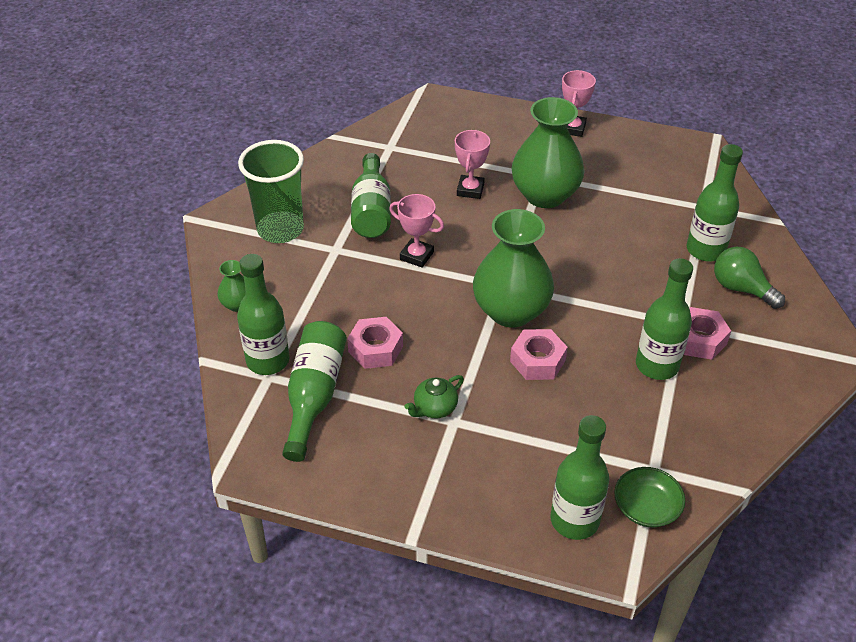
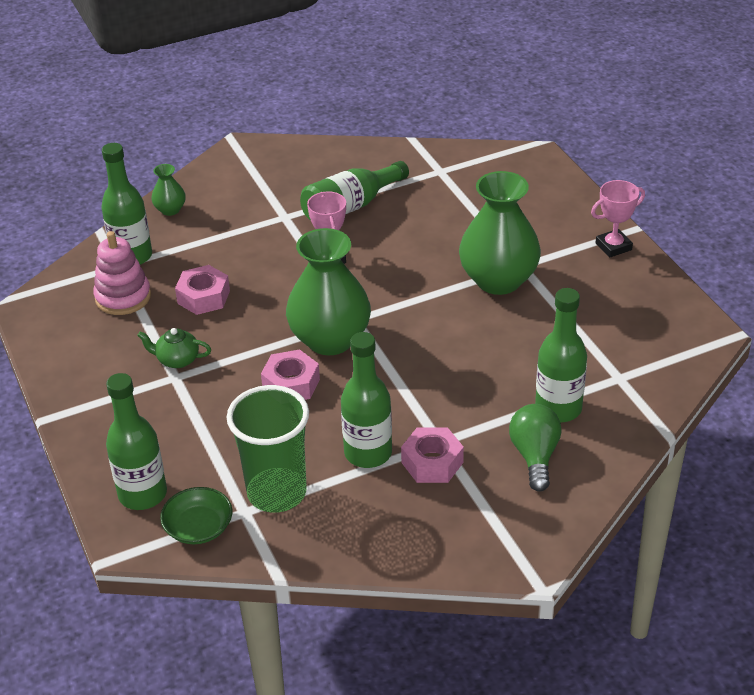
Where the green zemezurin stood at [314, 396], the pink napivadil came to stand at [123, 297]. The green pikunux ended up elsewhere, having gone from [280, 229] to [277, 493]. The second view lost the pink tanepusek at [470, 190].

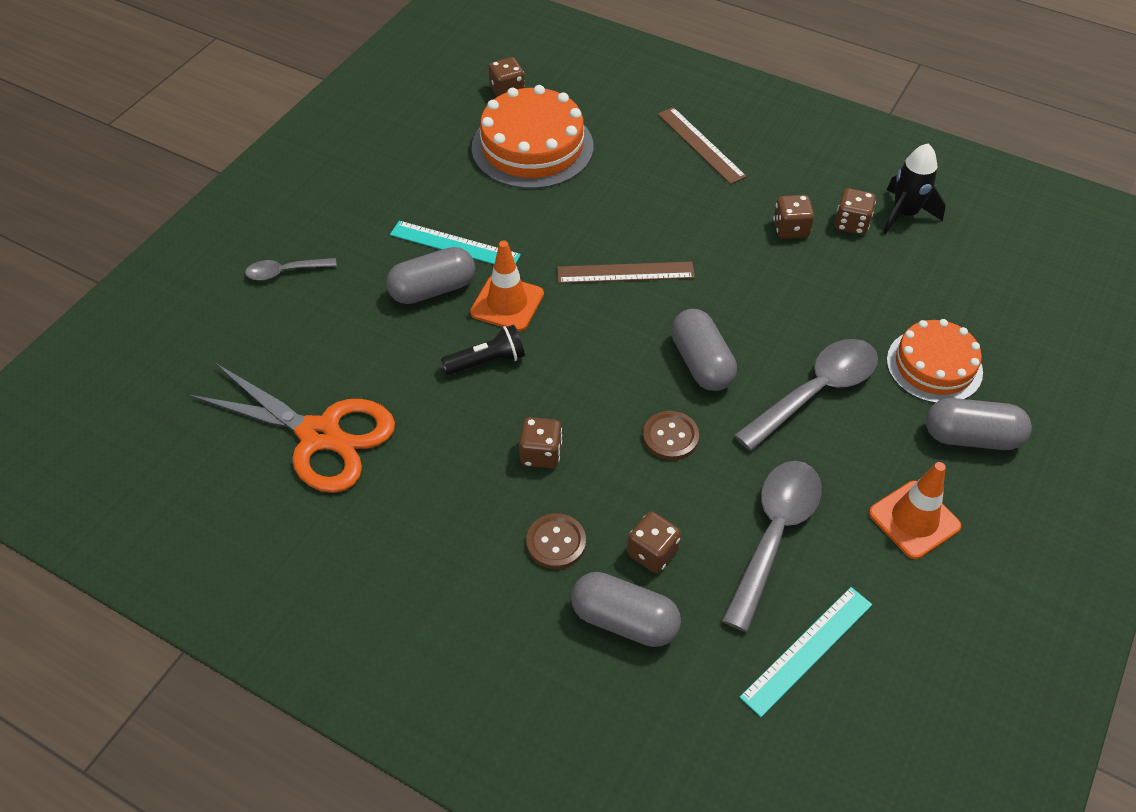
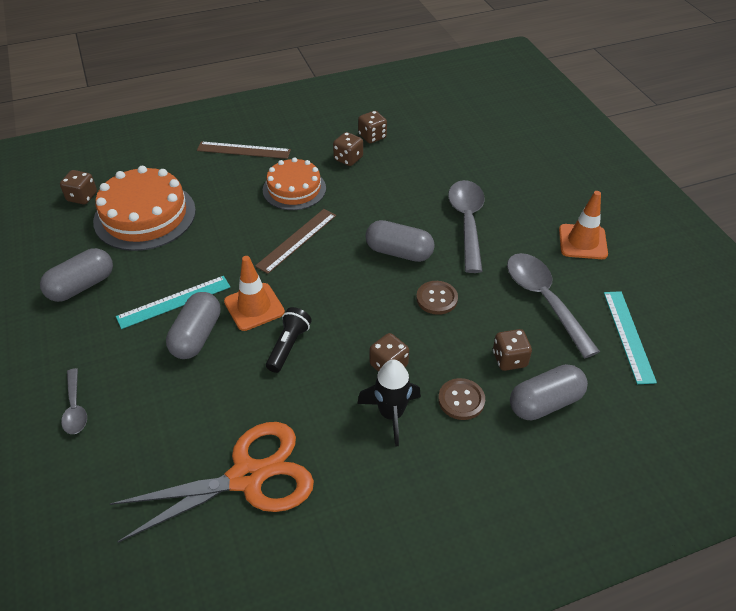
The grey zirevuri ended up elsewhere, having gone from [971, 437] to [82, 286]. The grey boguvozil at [285, 272] ended up facing another way, 45 degrees counterclockwise from before. The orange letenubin ended up elsewhere, having gone from [934, 366] to [294, 189]. The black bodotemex ended up elsewhere, having gone from [904, 214] to [391, 414].

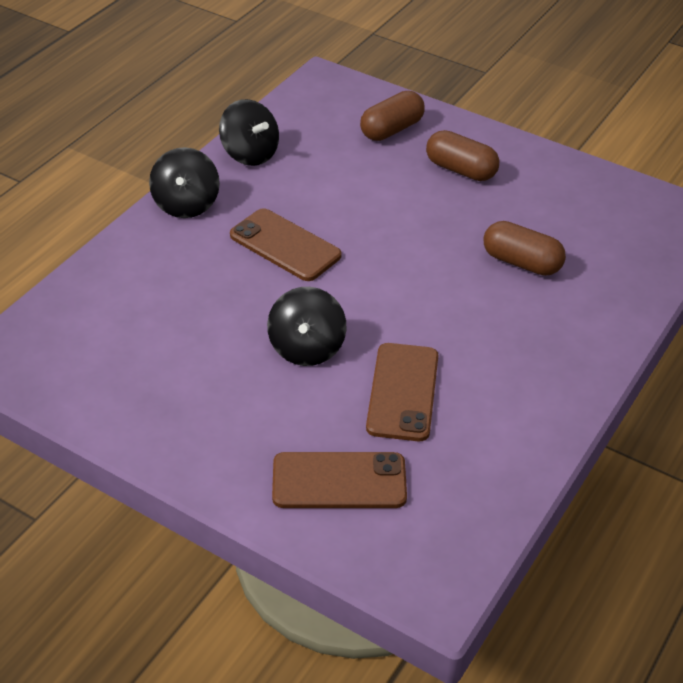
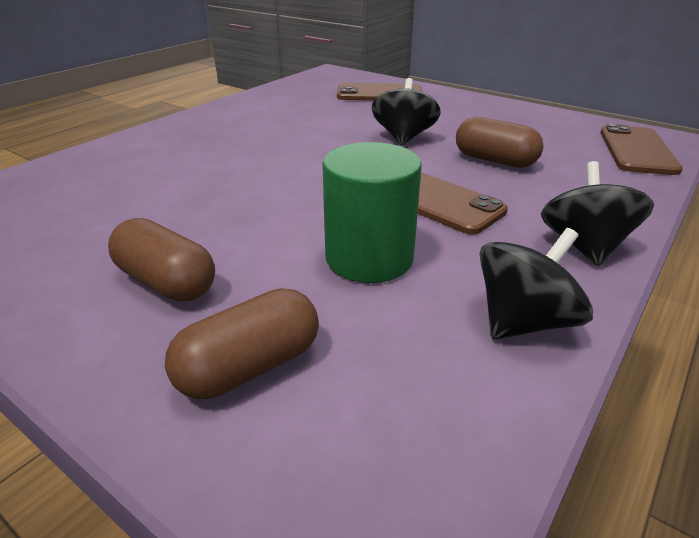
The second view gained the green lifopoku at [369, 258]. The brown zirevuri ended up elsewhere, having gone from [521, 262] to [494, 160]. The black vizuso at [250, 154] ended up facing another way, 90 degrees clockwise from before. The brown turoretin ended up elsewhere, having gone from [402, 392] to [637, 150].

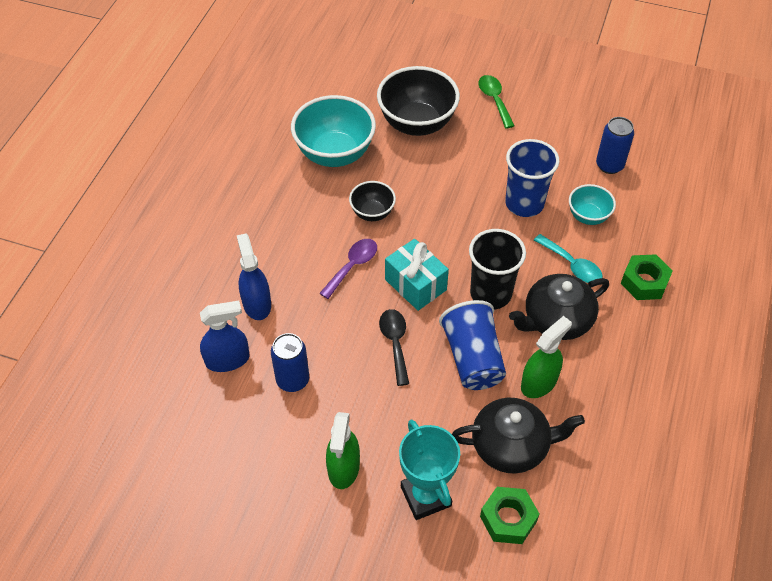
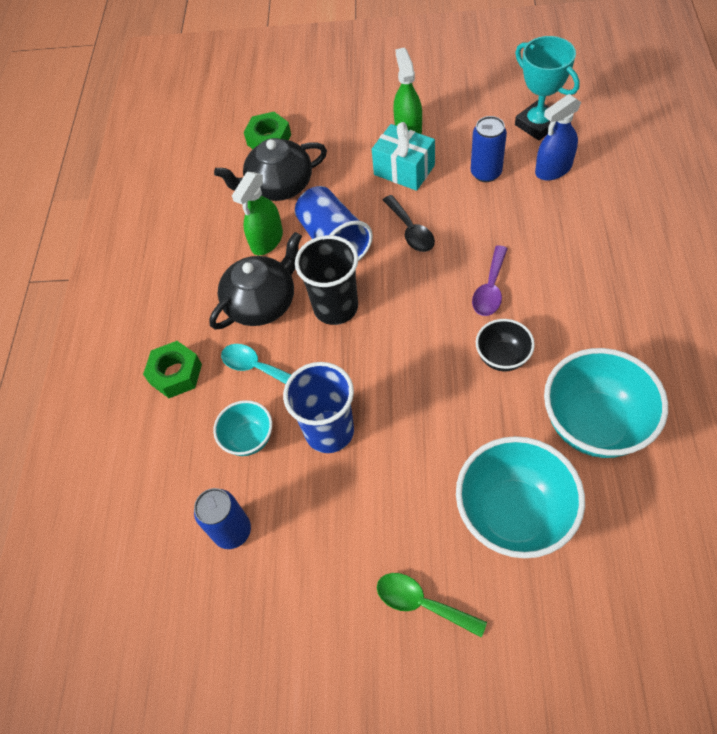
The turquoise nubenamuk ended up elsewhere, having gone from [415, 285] to [404, 170]. The green boguvozil at [494, 100] ended up facing another way, 150 degrees clockwise from before. What was the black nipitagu at [417, 124] turned into the turquoise nipitagu at [513, 514]. The turquoise tanepusek ended up elsewhere, having gone from [426, 496] to [537, 124]. The second view lost the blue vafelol at [257, 304].

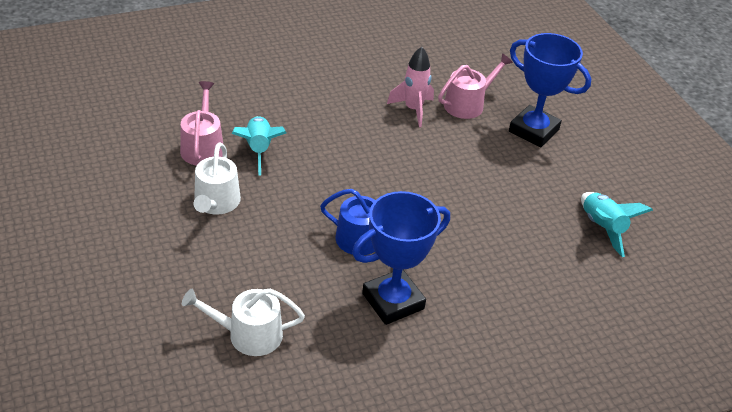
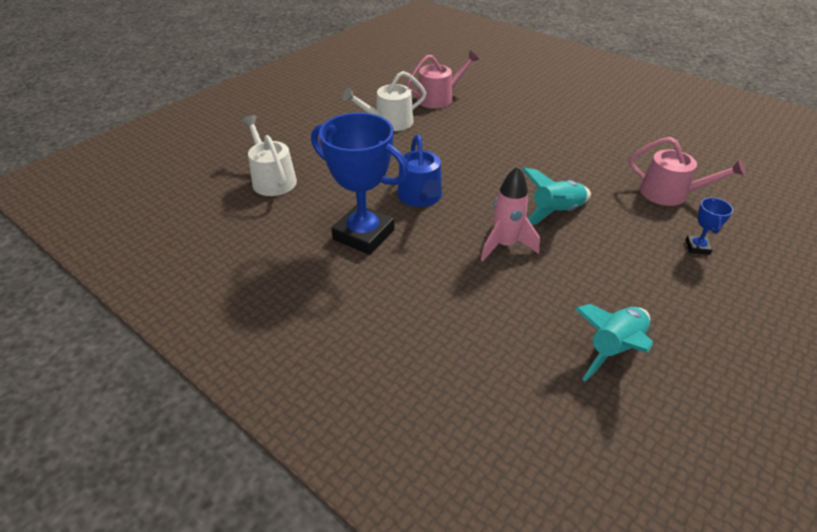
The pink bodotemex ended up elsewhere, having gone from [413, 110] to [505, 245]. The turquoise bodotemex ended up elsewhere, having gone from [259, 150] to [556, 213]. The size of the blue tanepusek at [533, 131] changed by a factor of 0.43.

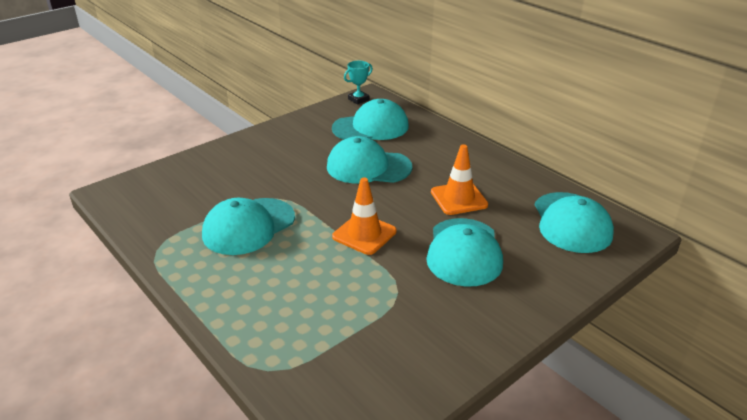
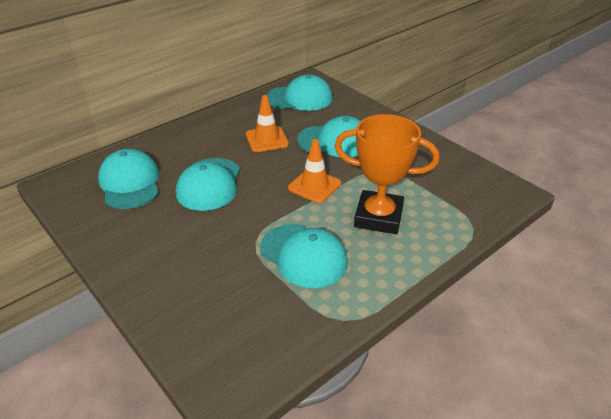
The second view gained the orange tanepusek at [378, 217]. The second view lost the turquoise tanepusek at [358, 99].

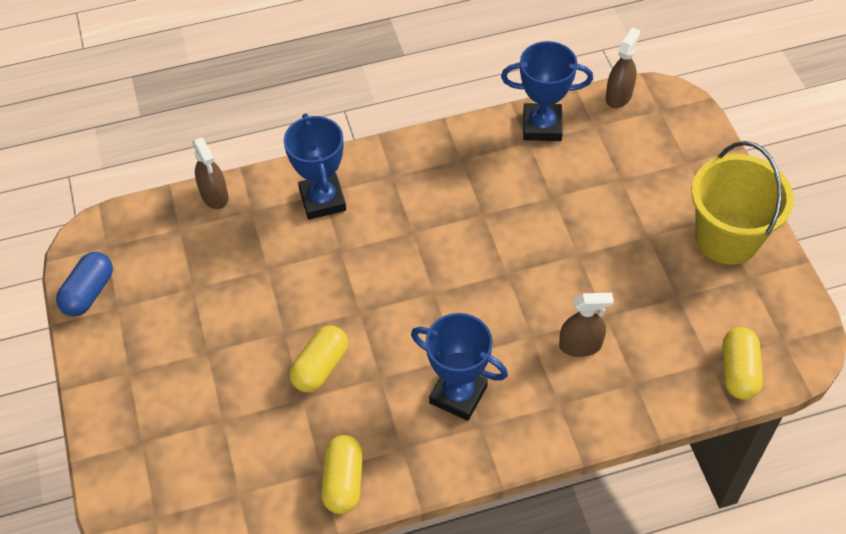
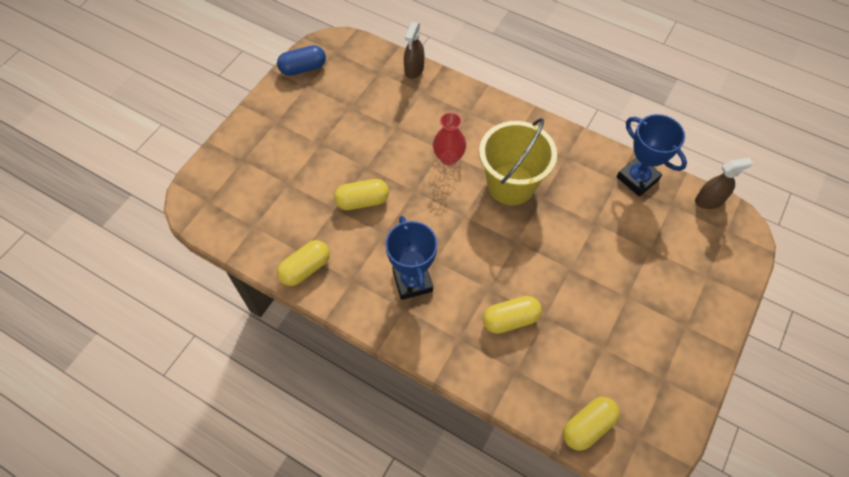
The second view gained the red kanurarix at [448, 157]. The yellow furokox ended up elsewhere, having gone from [727, 238] to [511, 184]. Where the brown vafelol stood at [580, 345], the yellow zirevuri came to stand at [510, 319]. The second view lost the blue tanepusek at [322, 200].

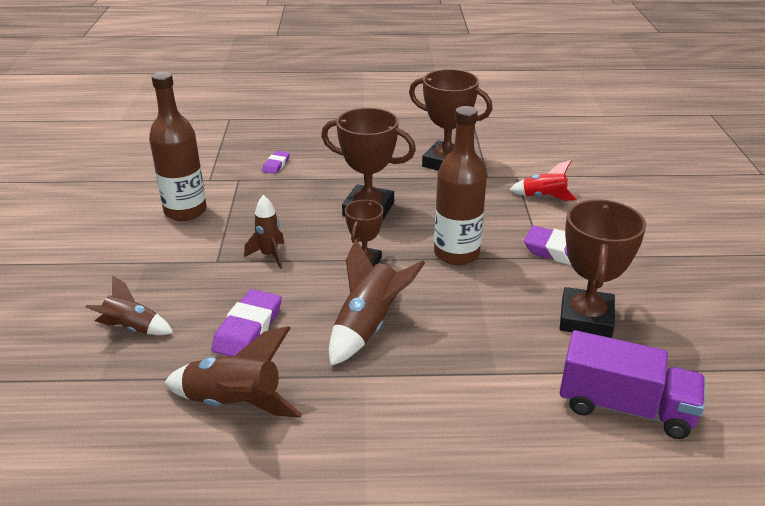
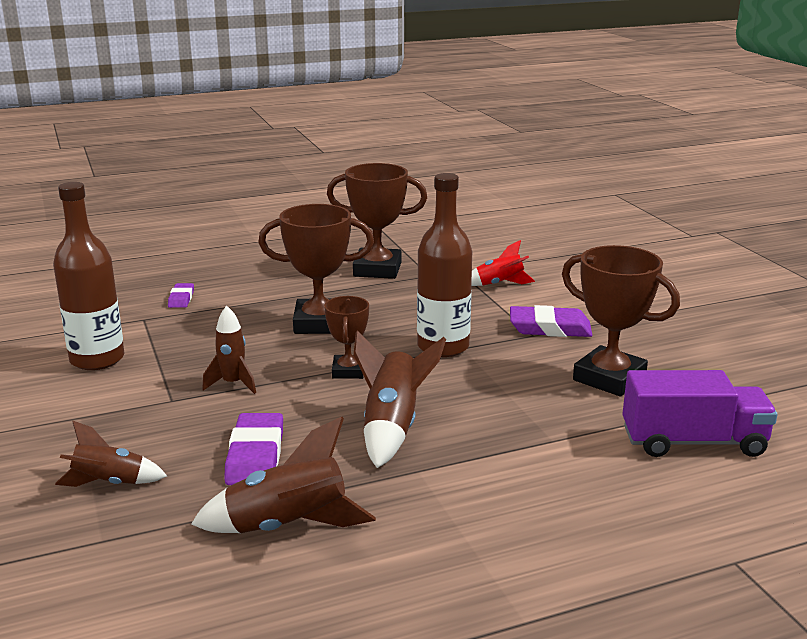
The brown tanepusek at [586, 319] ended up facing another way, 45 degrees counterclockwise from before.

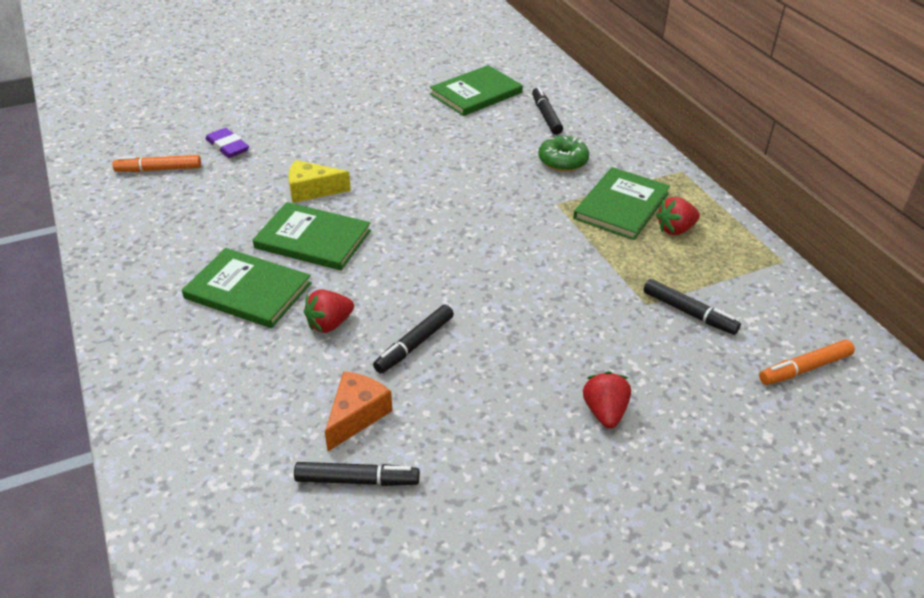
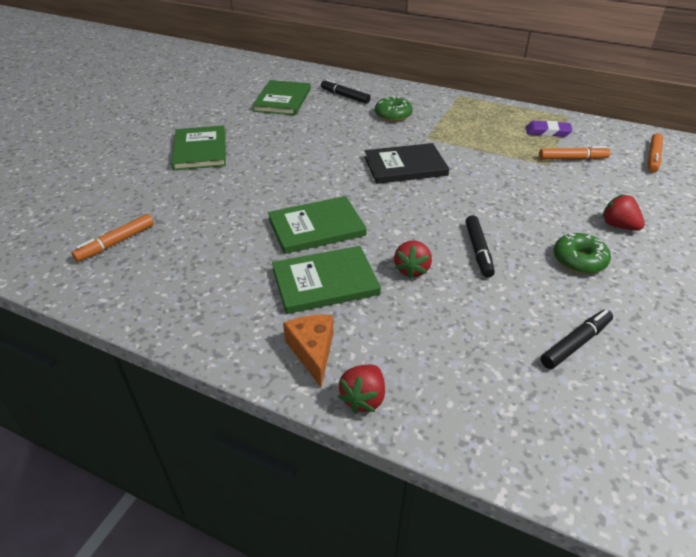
The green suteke ended up elsewhere, having gone from [621, 206] to [200, 150]. The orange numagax ended up elsewhere, having gone from [356, 415] to [312, 351]. The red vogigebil ended up elsewhere, having gone from [675, 229] to [363, 398]. The second view gained the black suteke at [405, 166]. The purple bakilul ended up elsewhere, having gone from [227, 146] to [547, 132]. What was the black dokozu at [689, 313] turned into the orange dokozu at [572, 159]. The second view gained the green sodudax at [579, 260]. The second view lost the yellow numagax at [312, 190].

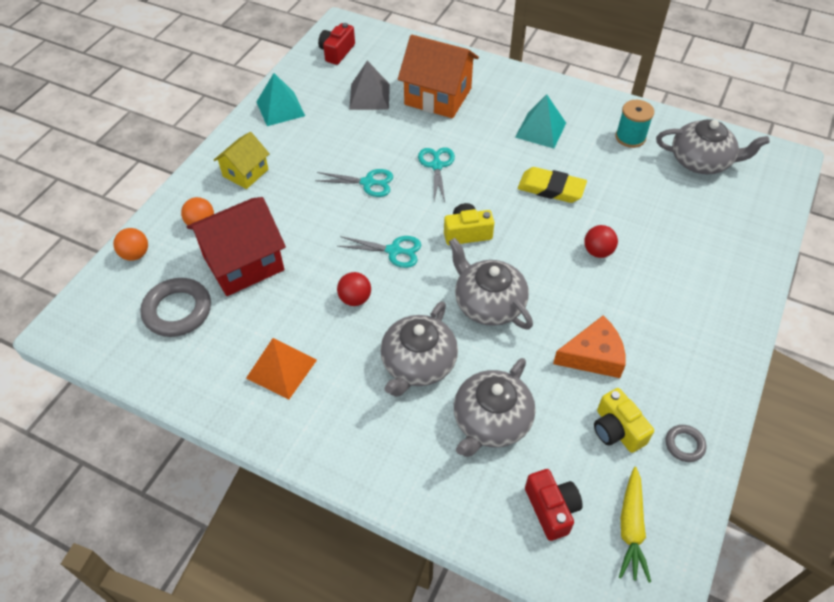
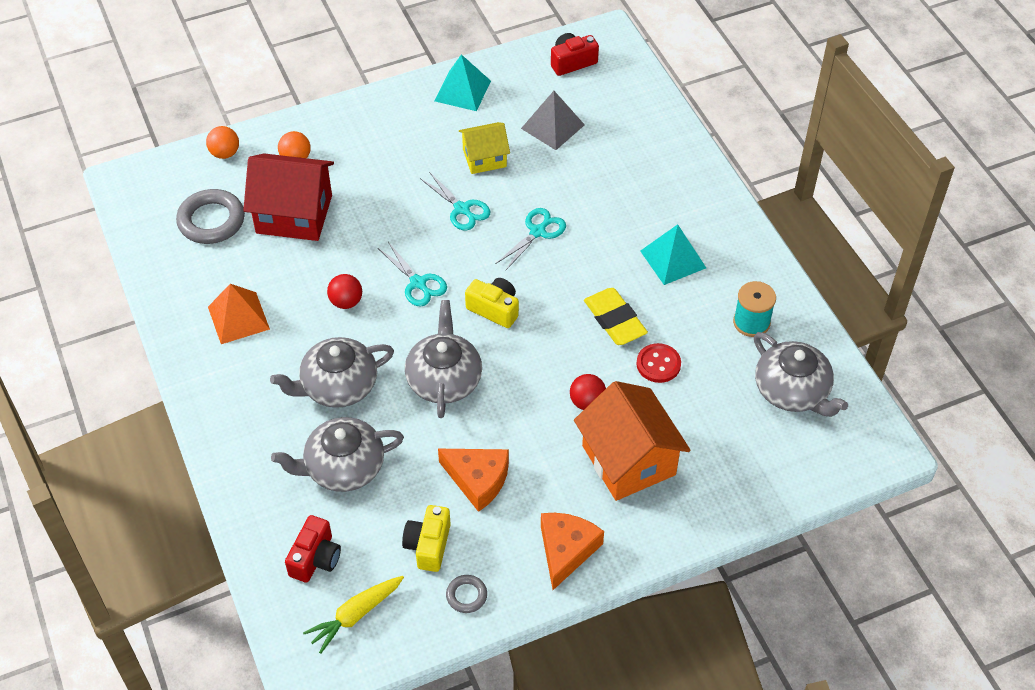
The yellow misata ended up elsewhere, having gone from [245, 173] to [484, 158]. The second view gained the orange numagax at [566, 550]. The orange misata ended up elsewhere, having gone from [438, 96] to [628, 460]. The second view gained the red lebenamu at [658, 364].

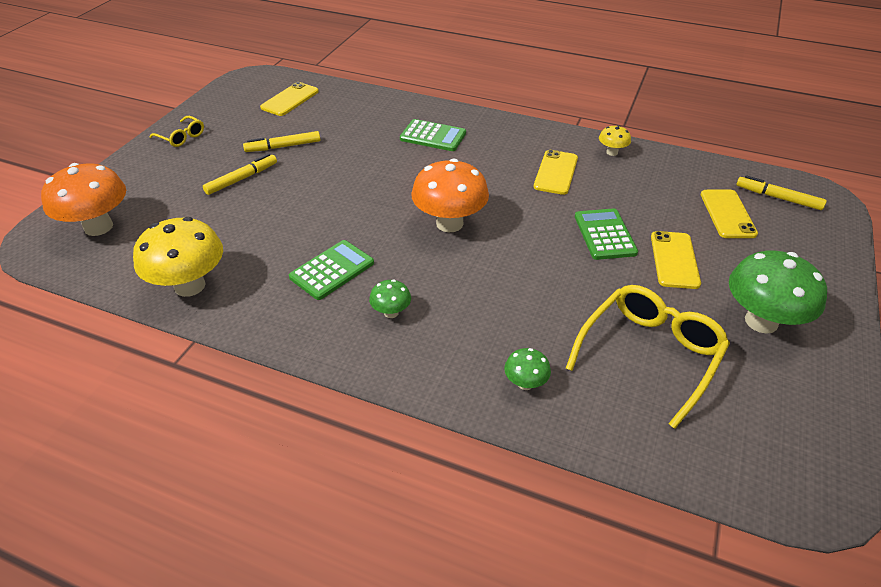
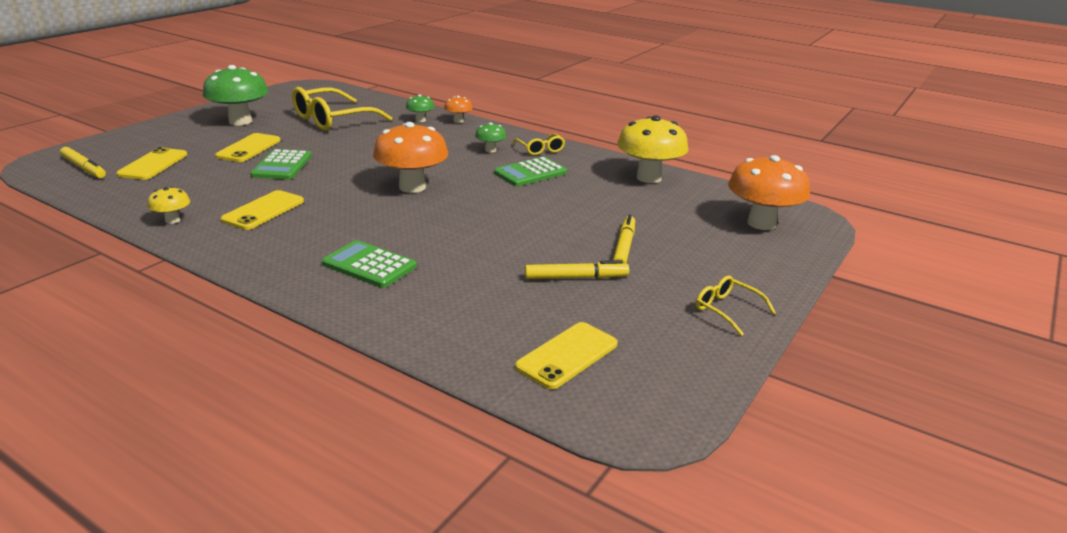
The second view gained the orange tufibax at [458, 121]. The second view gained the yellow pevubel at [540, 149]. The yellow dokozu at [242, 179] ended up facing another way, 135 degrees clockwise from before.

